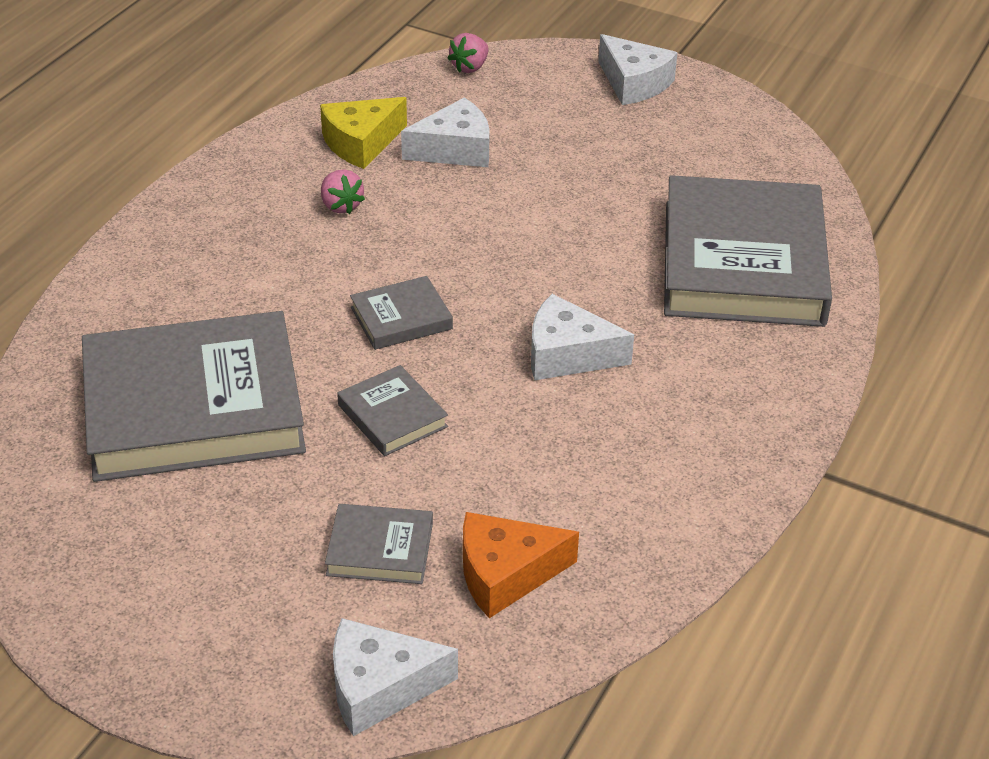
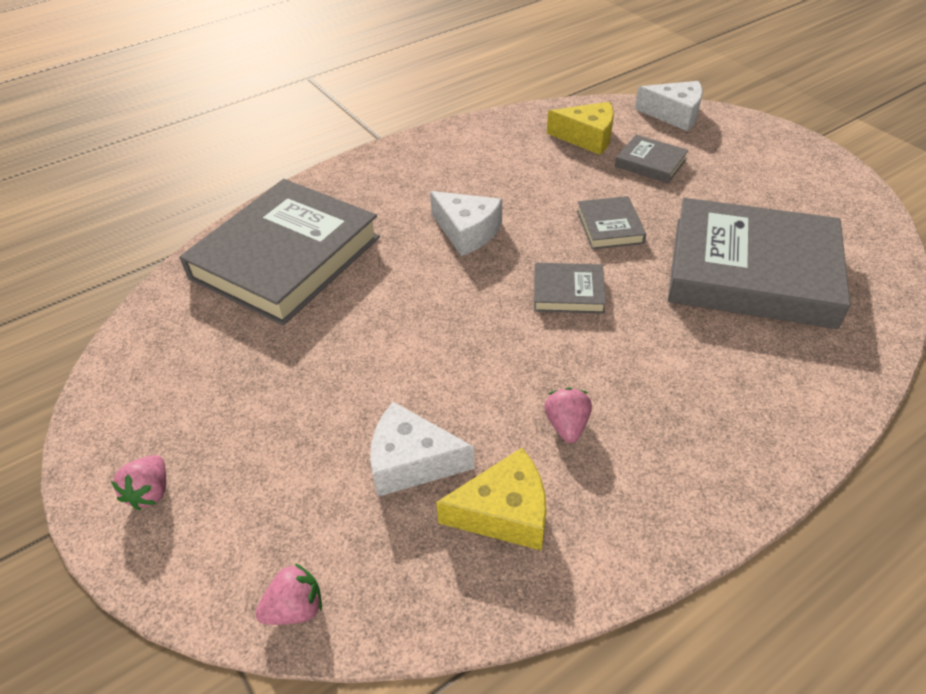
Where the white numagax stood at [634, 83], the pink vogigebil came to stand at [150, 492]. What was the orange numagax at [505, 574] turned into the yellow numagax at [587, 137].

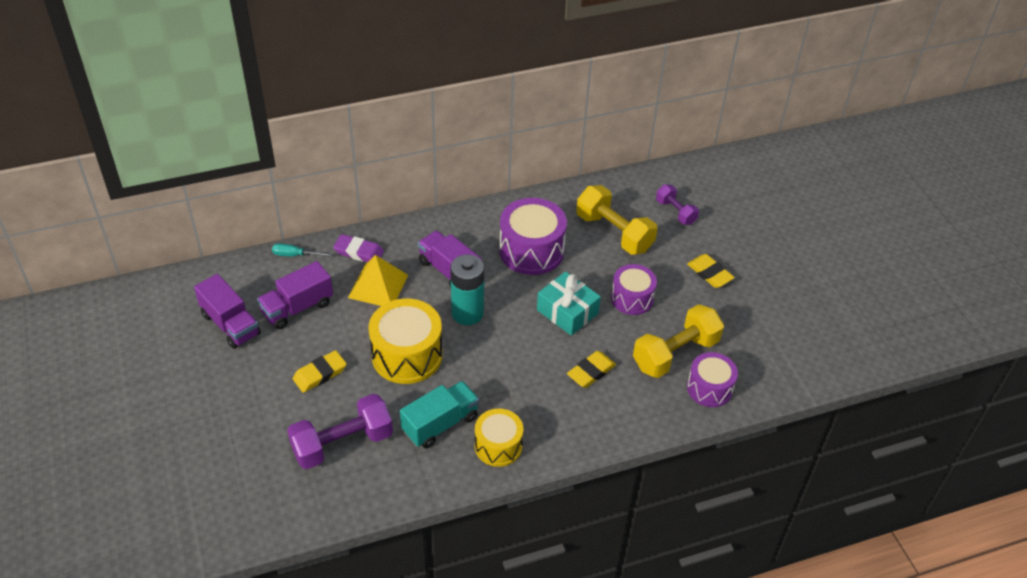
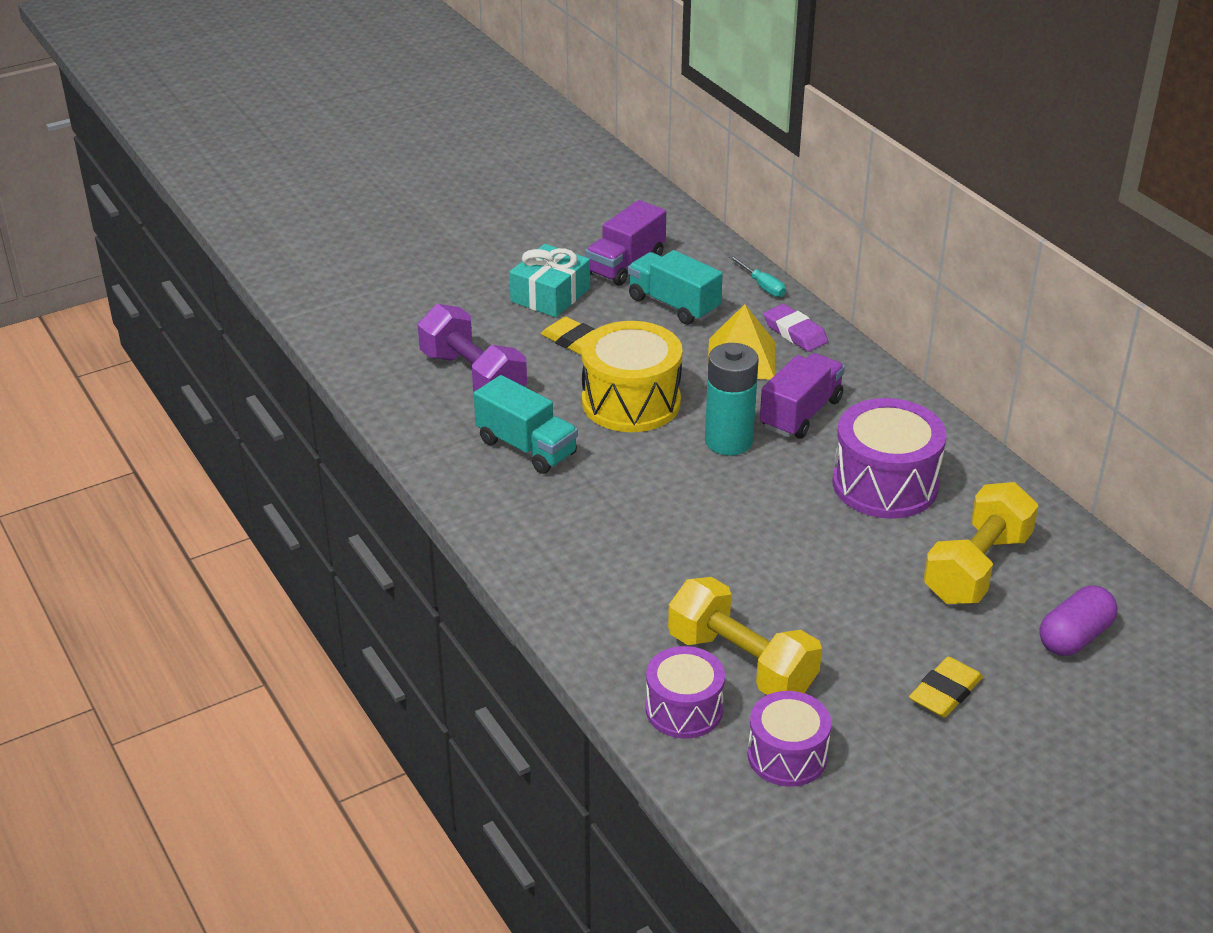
The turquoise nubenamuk ended up elsewhere, having gone from [567, 311] to [550, 295]. What was the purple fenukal at [297, 308] turned into the turquoise fenukal at [673, 305]. The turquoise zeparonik at [295, 255] ended up facing another way, 150 degrees clockwise from before. The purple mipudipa ended up elsewhere, having gone from [632, 298] to [787, 756]. The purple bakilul at [359, 252] ended up facing another way, 45 degrees counterclockwise from before. Where the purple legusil stood at [675, 212], the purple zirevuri came to stand at [1074, 637]. The second view lost the yellow mipudipa at [498, 446]. The second view lost the yellow bakilul at [591, 372].

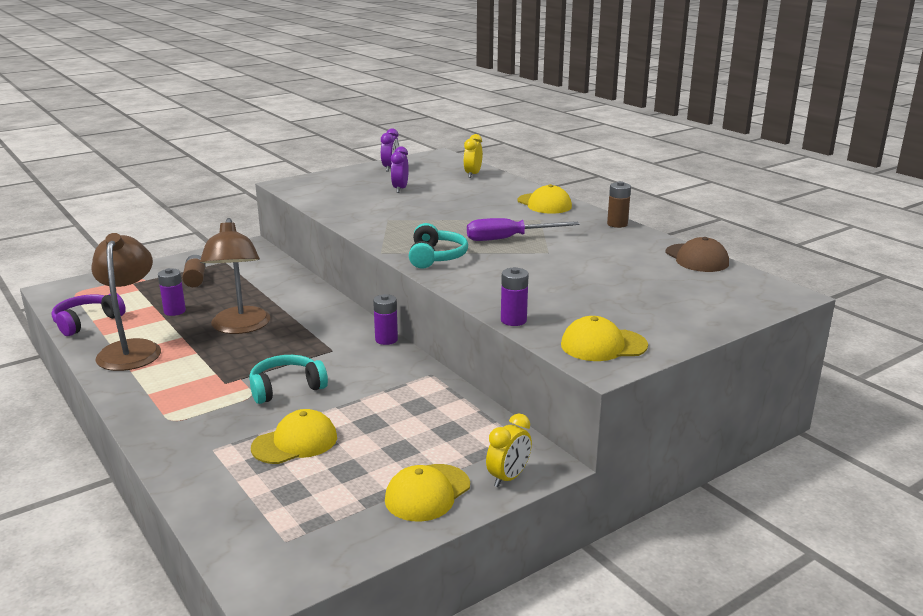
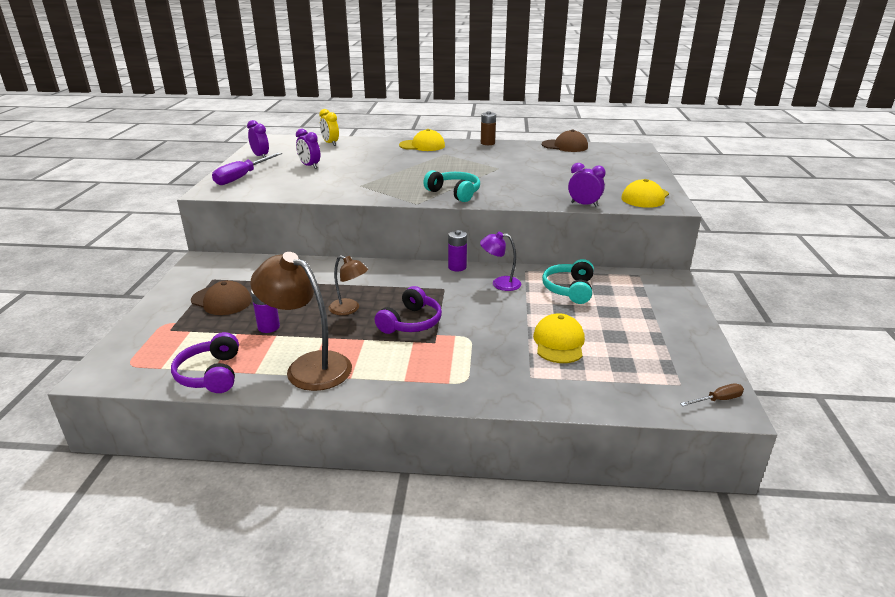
Where the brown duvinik stood at [195, 279], the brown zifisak came to stand at [221, 300]. The purple zeparonik ended up elsewhere, having gone from [509, 238] to [242, 177]. The size of the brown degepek at [240, 327] changed by a factor of 0.56. The second view gained the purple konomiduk at [411, 322]. The second view gained the purple degepek at [500, 283]. The turquoise konomiduk ended up elsewhere, having gone from [286, 388] to [569, 289]. Where the purple duvinik stood at [513, 320], the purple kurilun came to stand at [584, 204]. The second view gained the brown zeparonik at [717, 400]. The second view lost the yellow zifisak at [427, 493]. The second view lost the yellow kurilun at [508, 477].

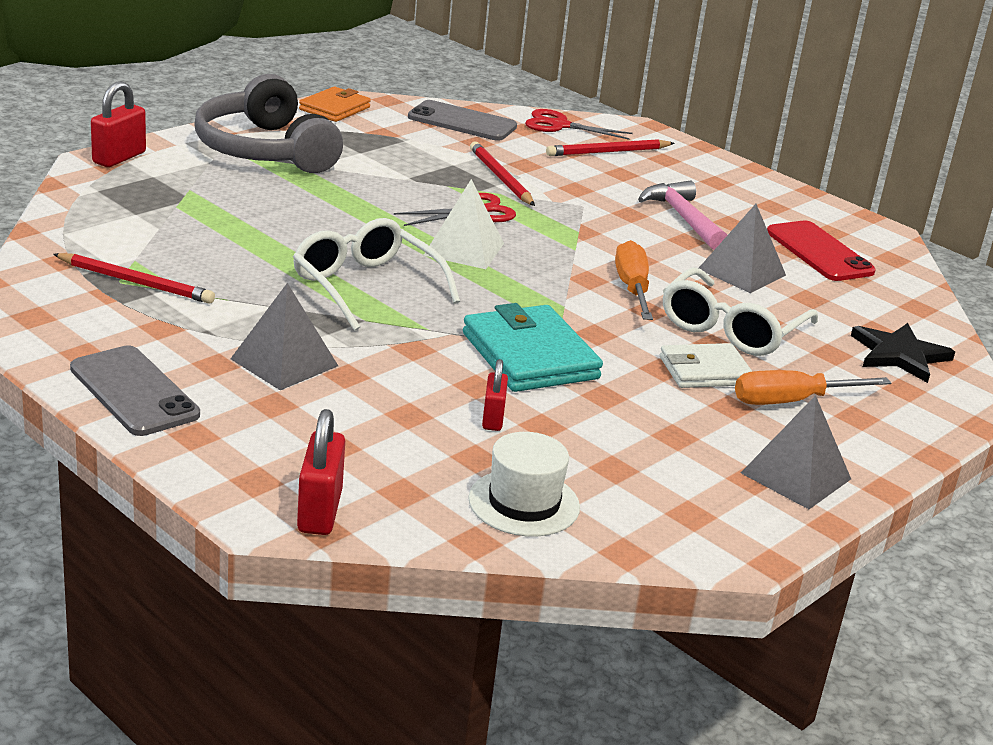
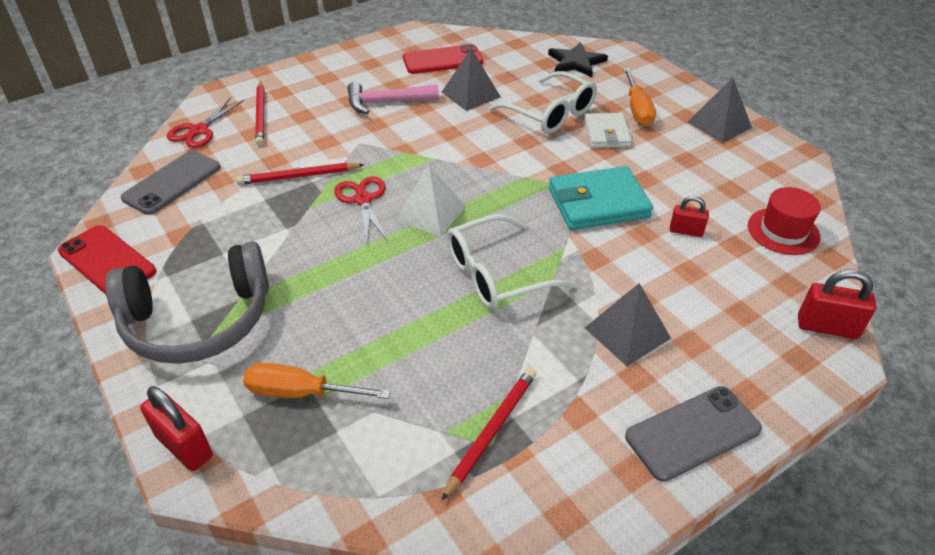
Where the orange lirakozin stood at [335, 108], the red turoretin came to stand at [107, 261]. The orange zeparonik ended up elsewhere, having gone from [632, 288] to [301, 393]. What was the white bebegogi at [524, 503] turned into the red bebegogi at [783, 231].

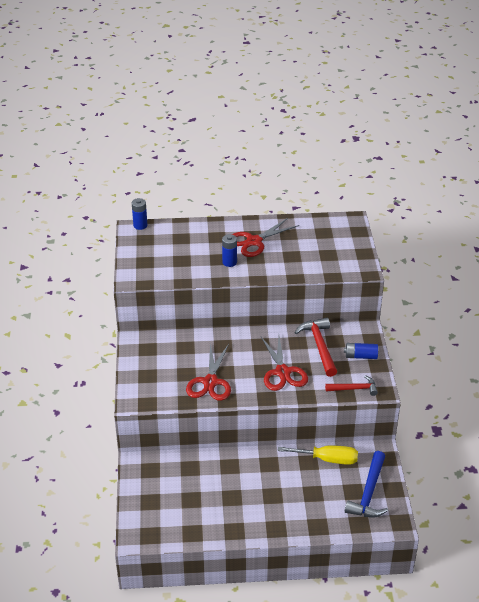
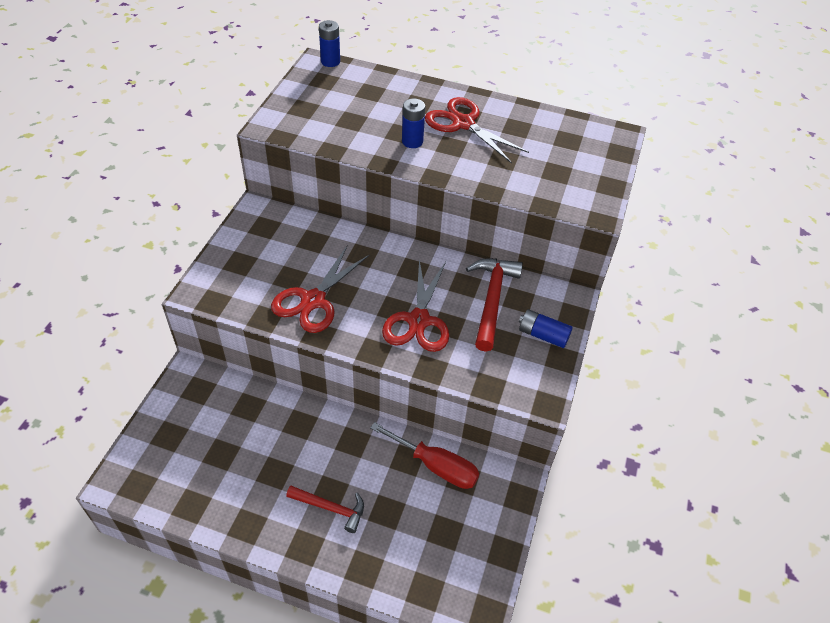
The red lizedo ended up elsewhere, having gone from [354, 389] to [331, 508]. What was the yellow zeparonik at [327, 459] turned into the red zeparonik at [436, 466]. The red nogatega at [254, 241] ended up facing another way, 60 degrees clockwise from before. The second view lost the blue lizedo at [369, 493].

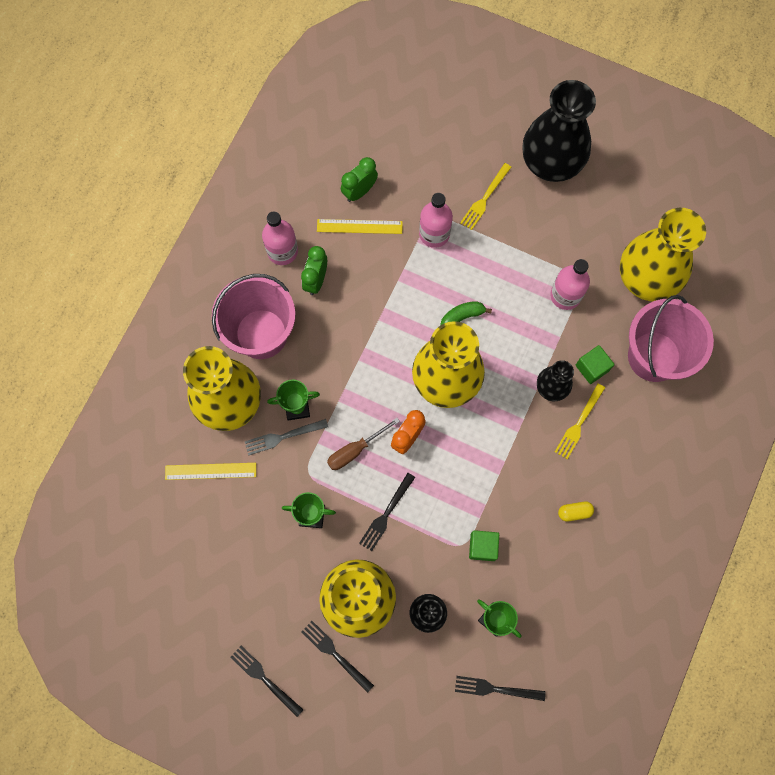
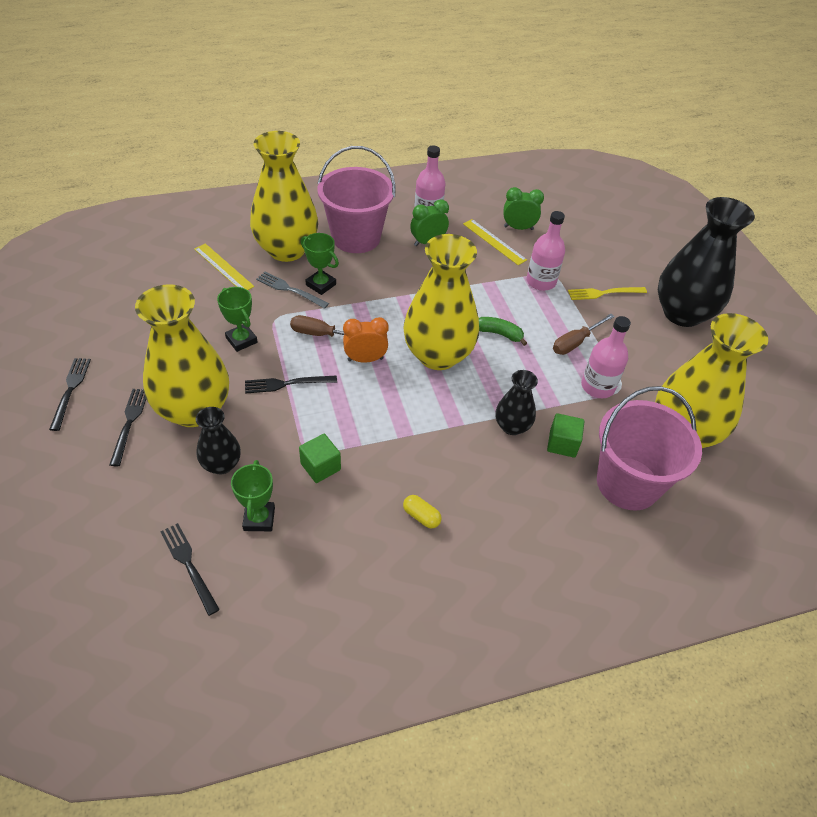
The second view gained the brown zeparonik at [575, 342]. The second view lost the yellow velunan at [578, 424].

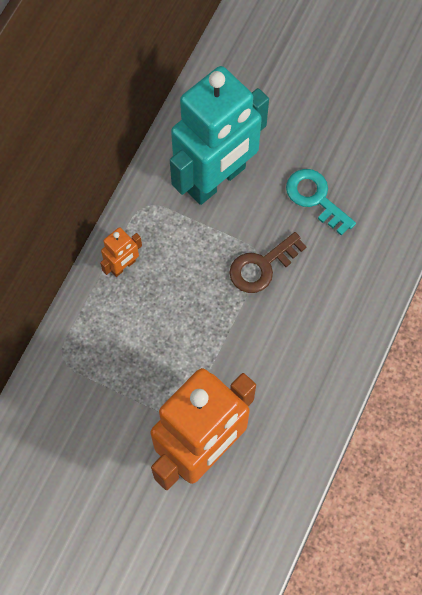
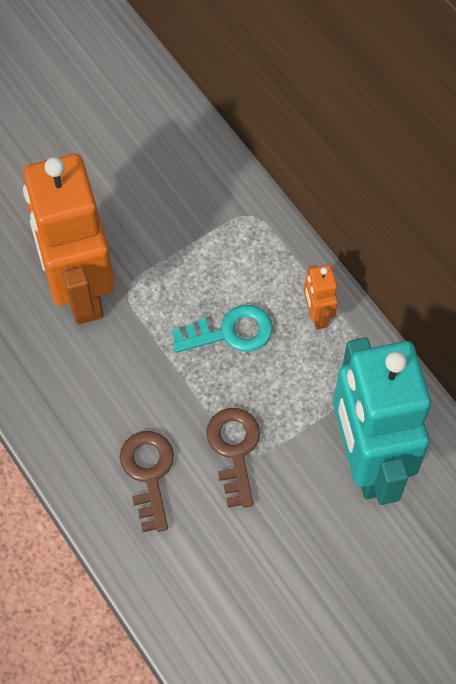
The second view gained the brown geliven at [148, 473]. The turquoise geliven ended up elsewhere, having gone from [315, 198] to [230, 332].

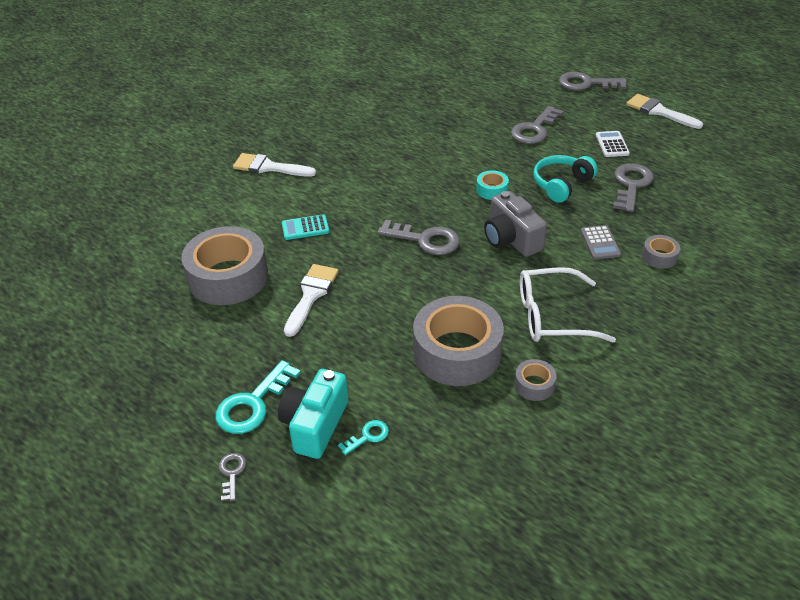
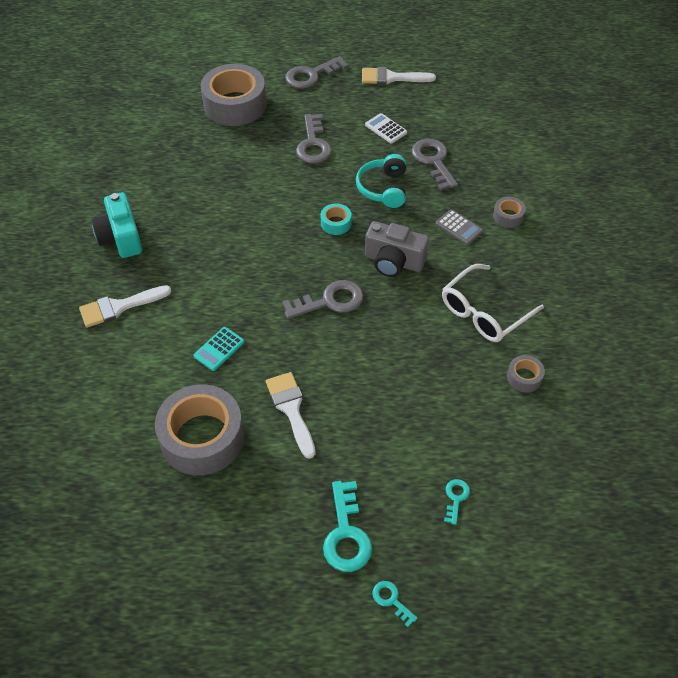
The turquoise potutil ended up elsewhere, having gone from [315, 425] to [121, 237]. The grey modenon ended up elsewhere, having gone from [457, 352] to [235, 105]. What was the grey geliven at [232, 473] turned into the turquoise geliven at [391, 600].

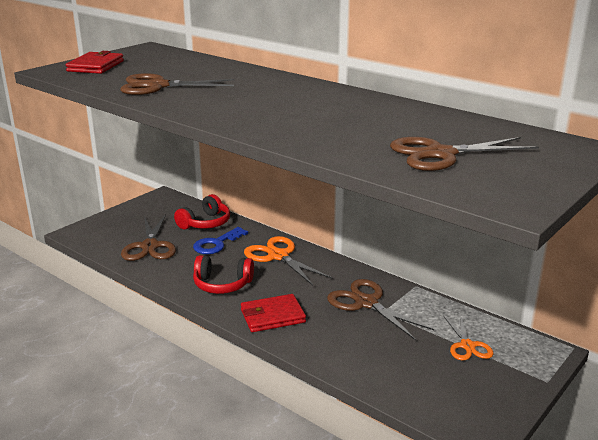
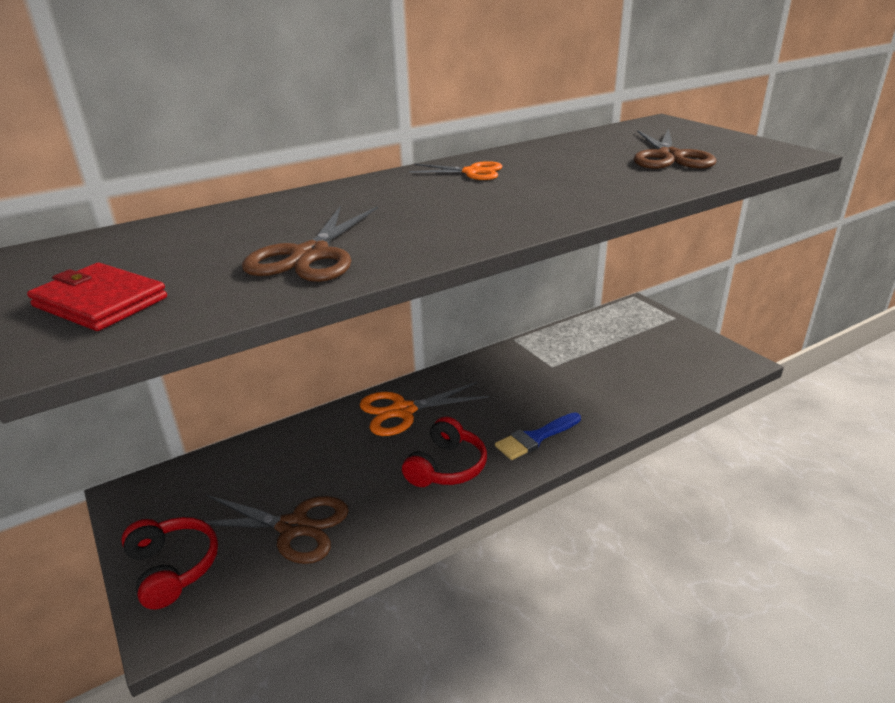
The red konomiduk ended up elsewhere, having gone from [205, 223] to [173, 568]. The orange nogatega ended up elsewhere, having gone from [467, 346] to [472, 172]. Where the red lirakozin stood at [272, 316], the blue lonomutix came to stand at [535, 438]. The second view lost the blue geliven at [216, 244]. The second view lost the brown nogatega at [366, 303].

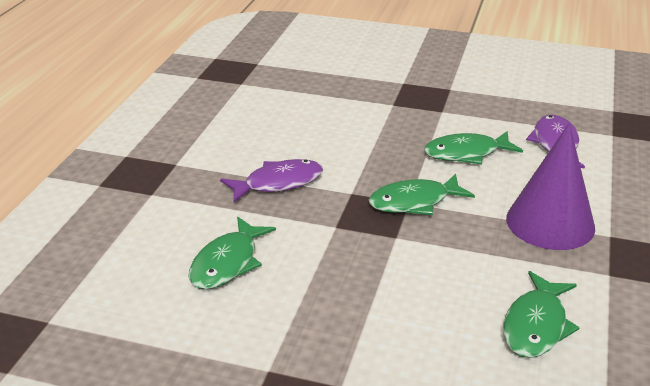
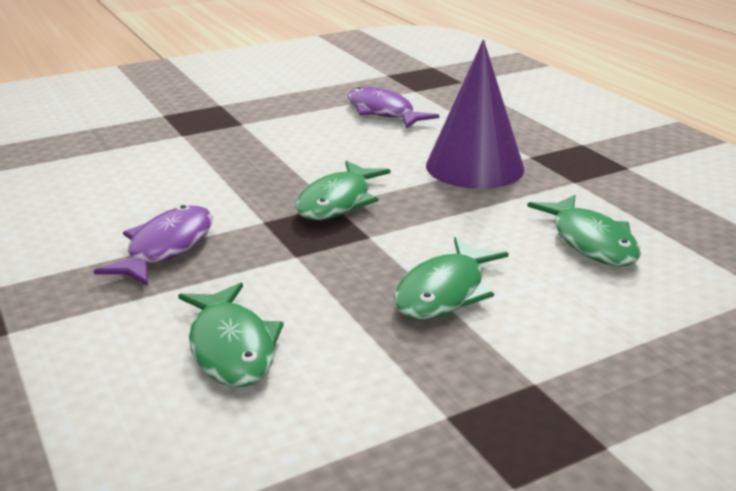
The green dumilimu ended up elsewhere, having gone from [466, 153] to [444, 292].

